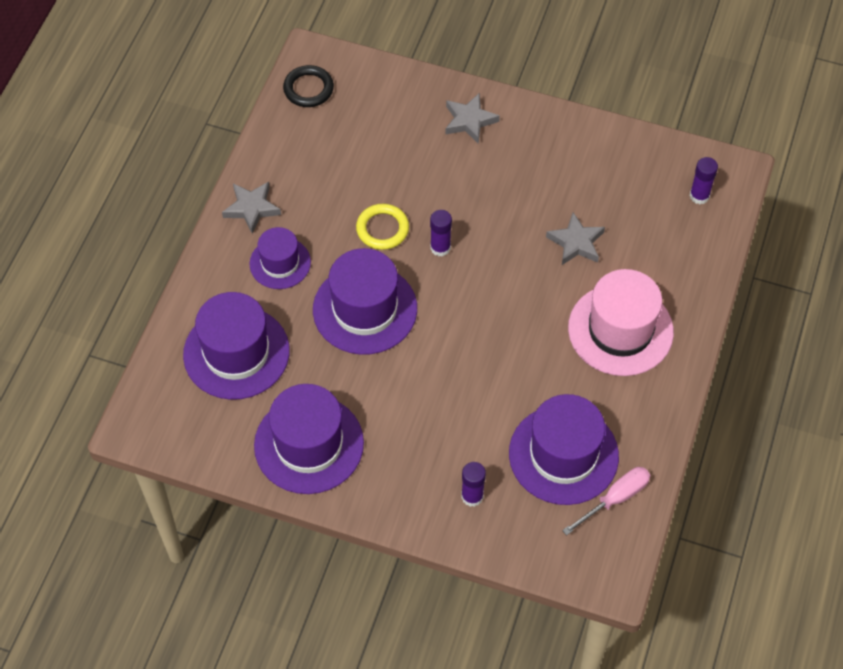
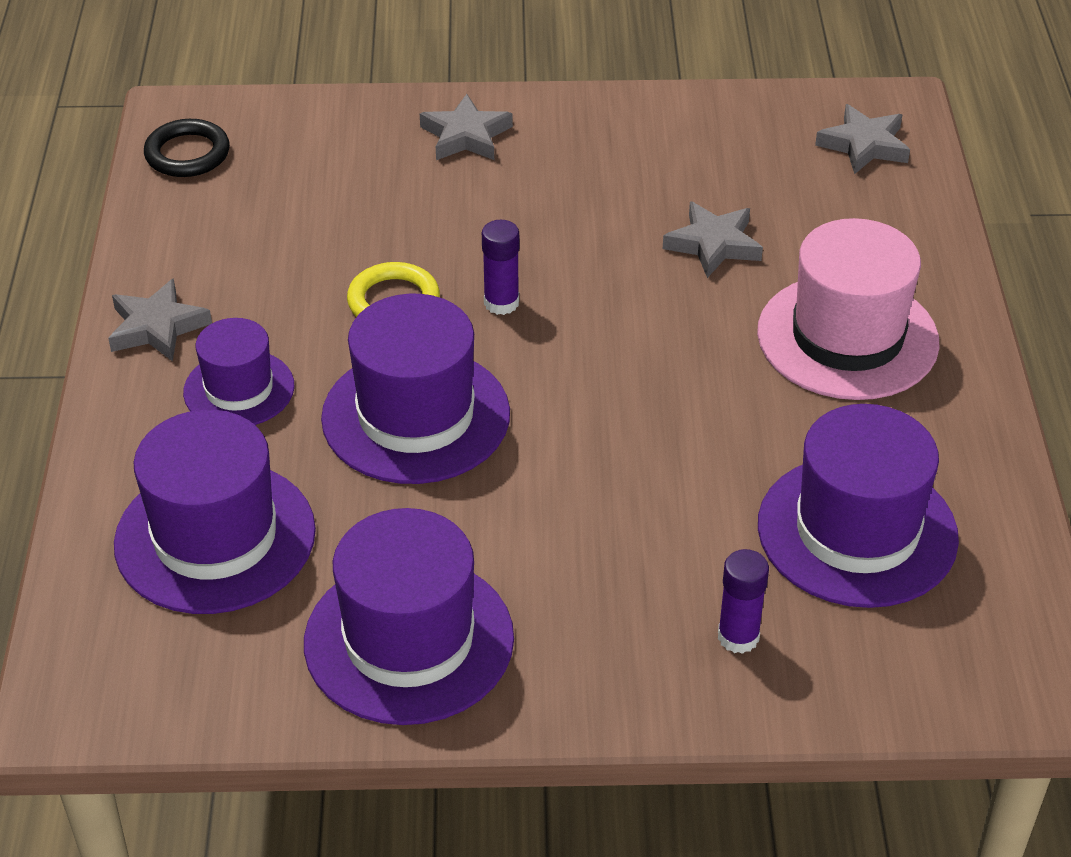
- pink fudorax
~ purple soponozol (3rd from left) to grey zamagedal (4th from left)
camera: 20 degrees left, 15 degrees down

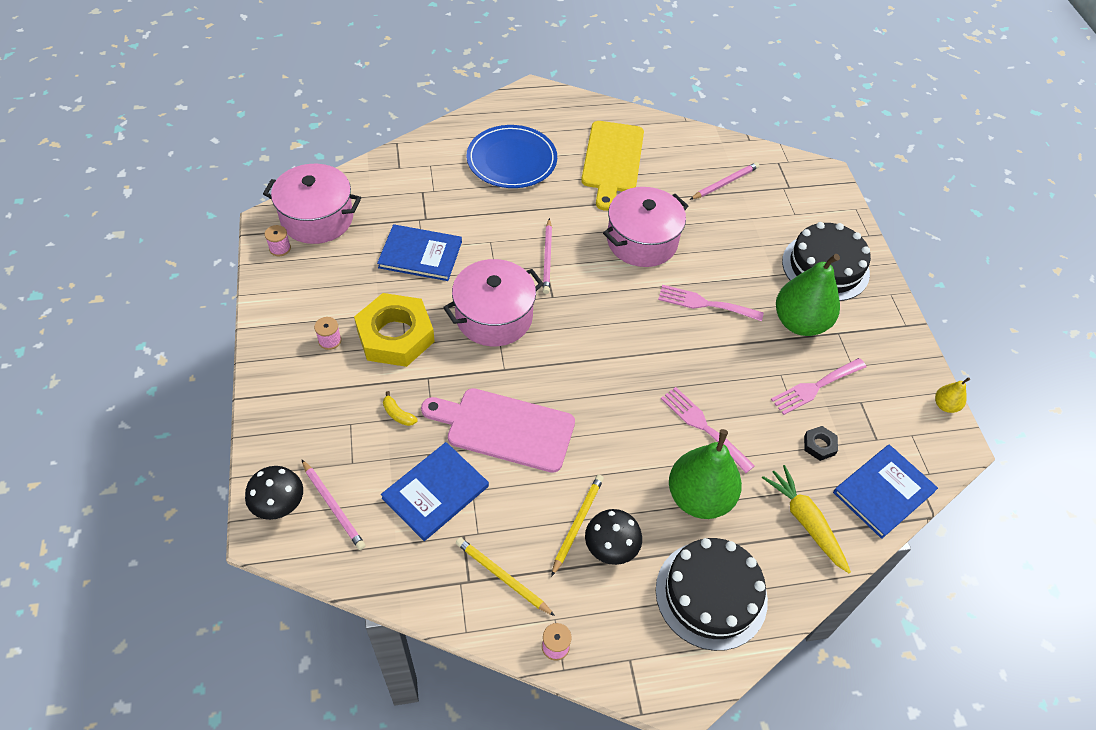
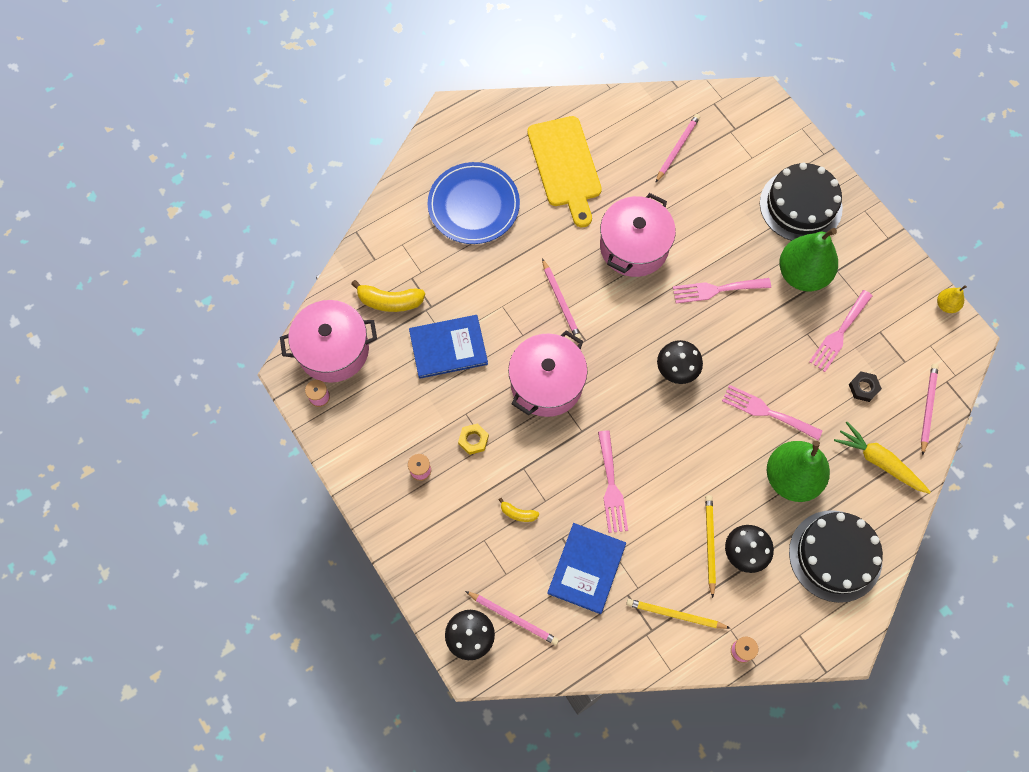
~ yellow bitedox x0.42
~ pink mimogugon to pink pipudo (1st from left)
~ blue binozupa (3rd from left) to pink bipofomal (4th from left)
+ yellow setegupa (1st from left)
+ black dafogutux (2nd from left)
camera: 20 degrees left, 15 degrees up

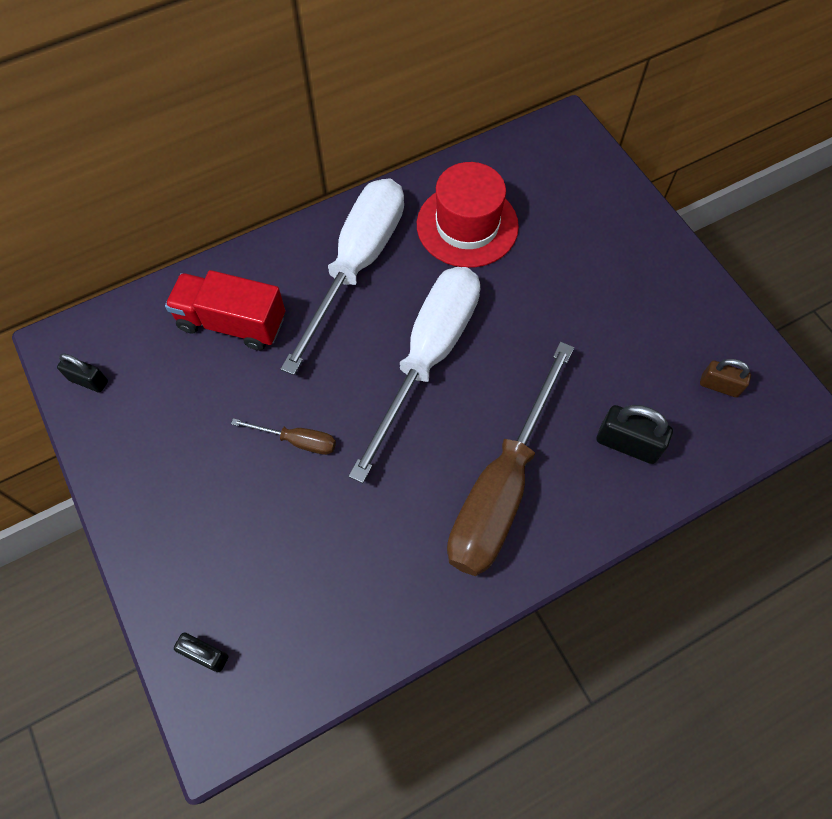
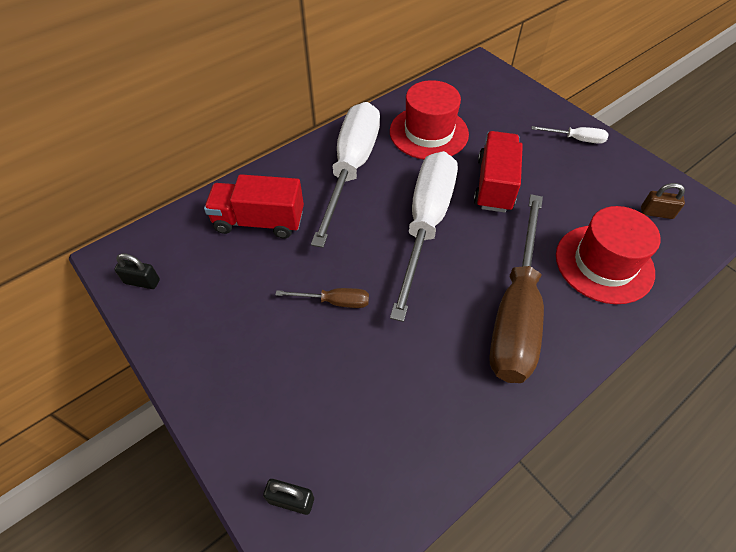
~ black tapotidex (3rd from left) to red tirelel (2nd from left)
+ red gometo (2nd from left)
+ white fudorax (3rd from left)
camera: 10 degrees left, 10 degrees down

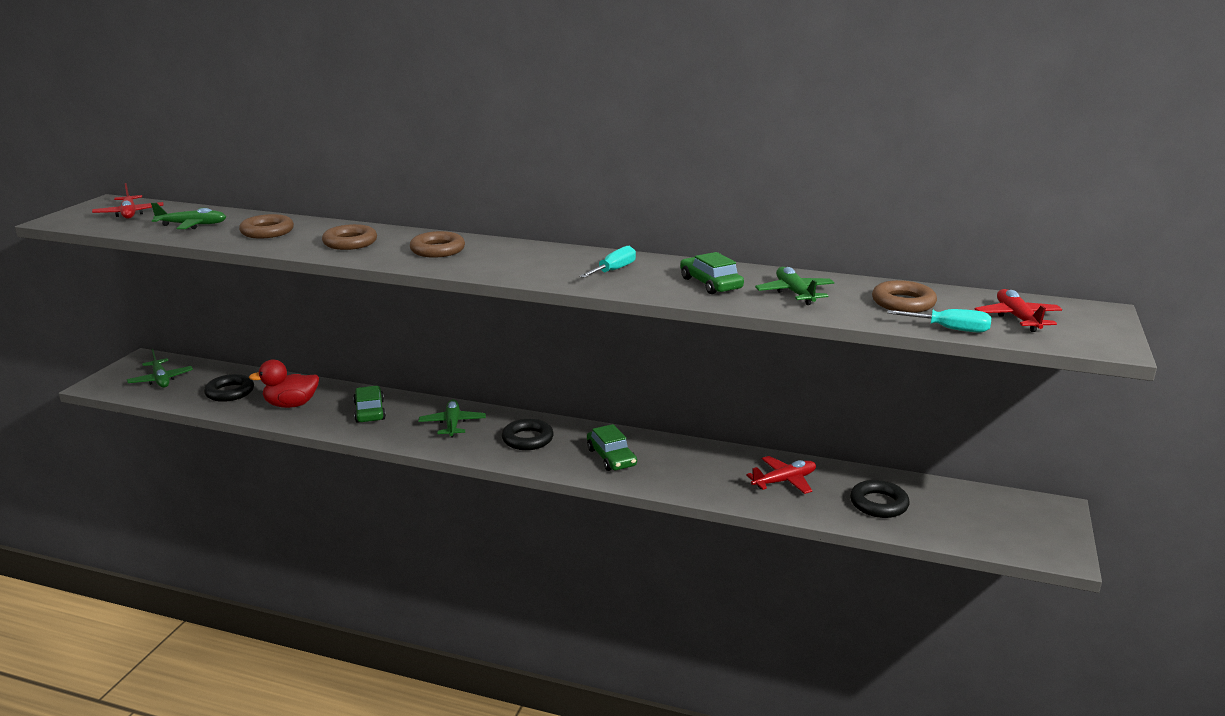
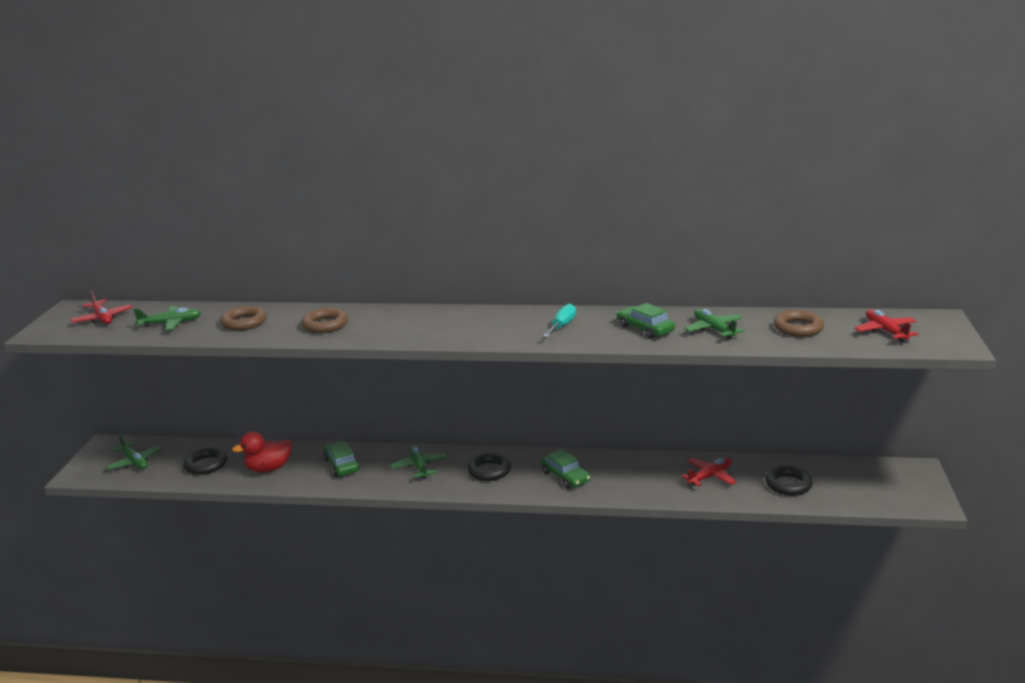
- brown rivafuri (3rd from left)
- turquoise fudorax (2nd from left)
camera: 10 degrees left, 0 degrees up

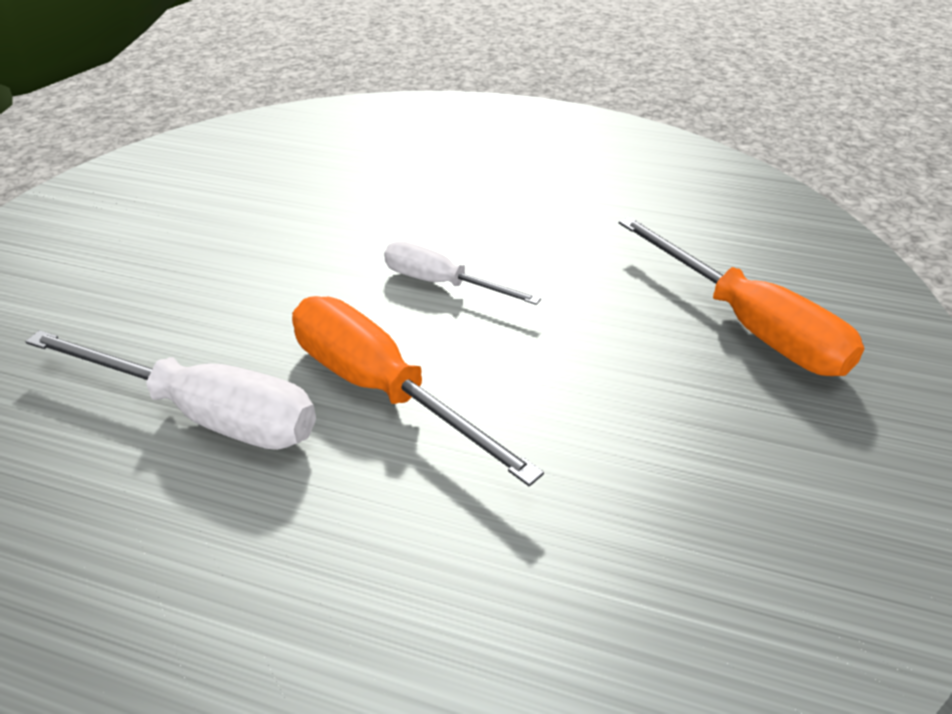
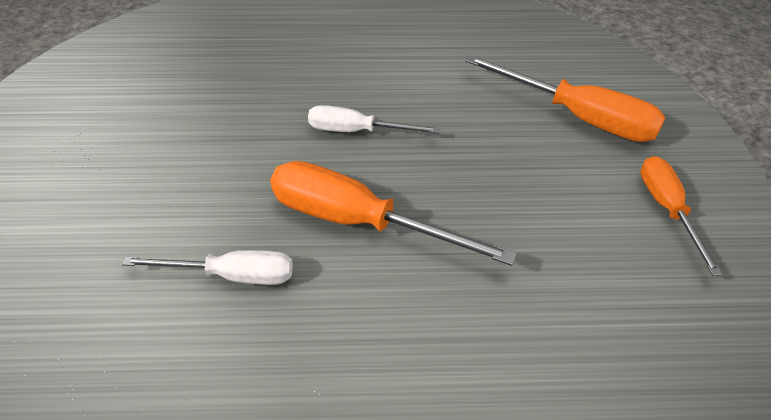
~ white fudorax (1st from left) x0.61
+ orange fudorax (3rd from left)
camera: 20 degrees left, 5 degrees up

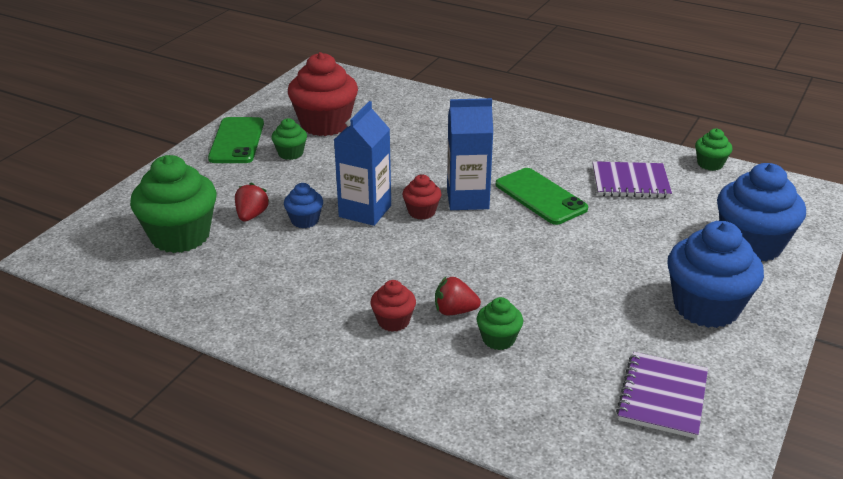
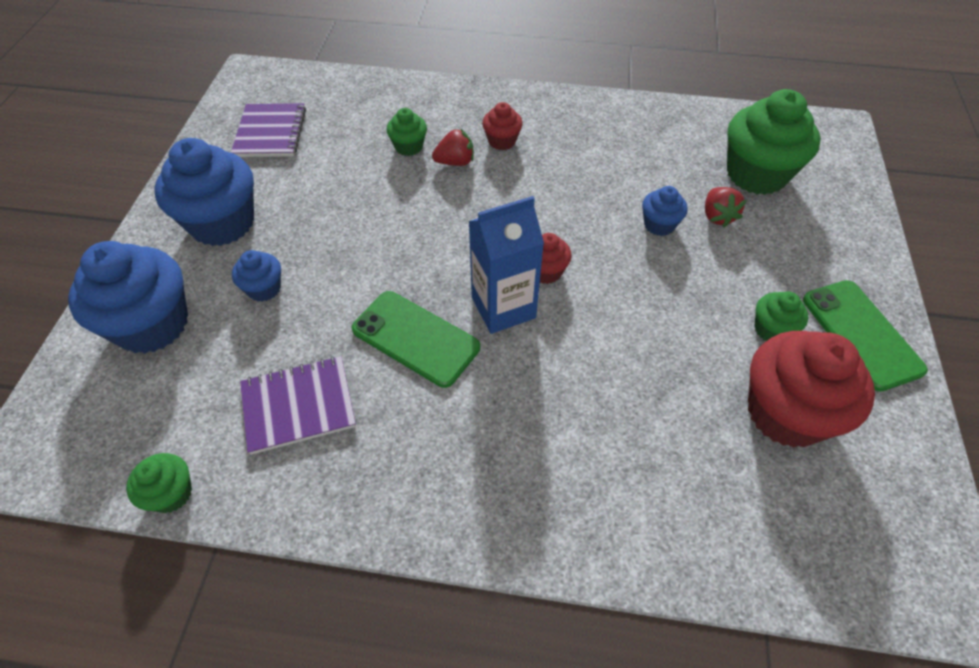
- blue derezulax (1st from left)
+ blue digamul (3rd from left)
camera: 160 degrees right, 20 degrees up

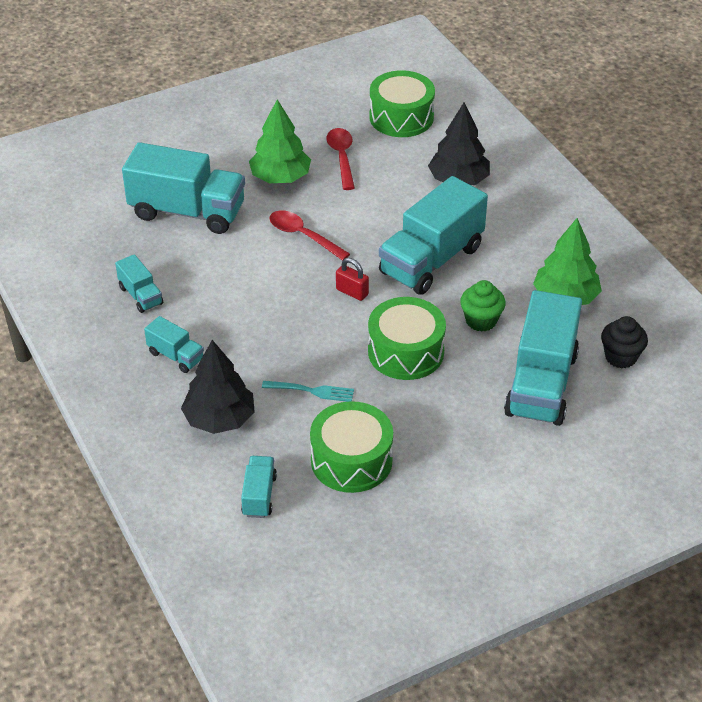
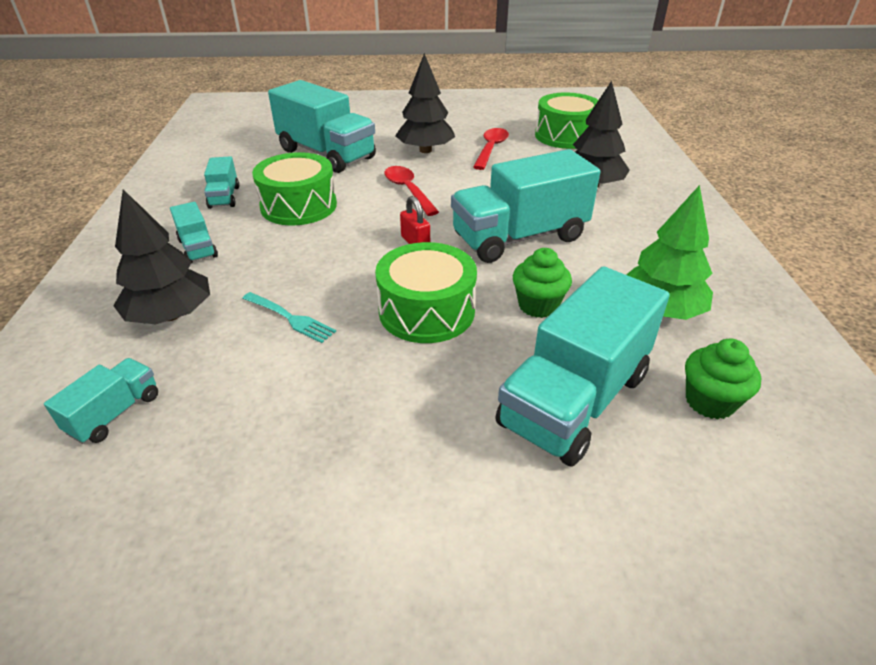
~ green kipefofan (1st from left) to black kipefofan (2nd from left)
~ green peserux (1st from left)
~ black digamul to green digamul (2nd from left)
camera: 25 degrees right, 5 degrees down

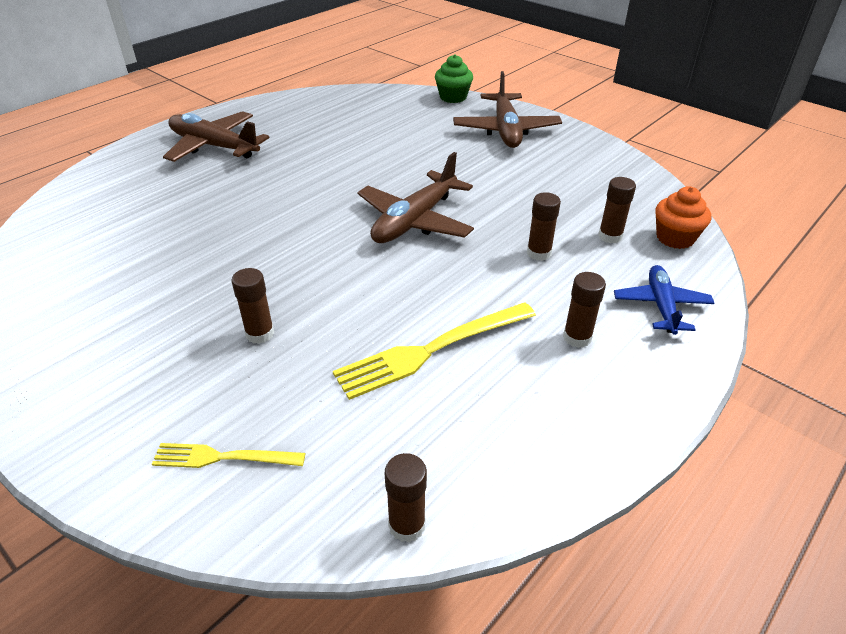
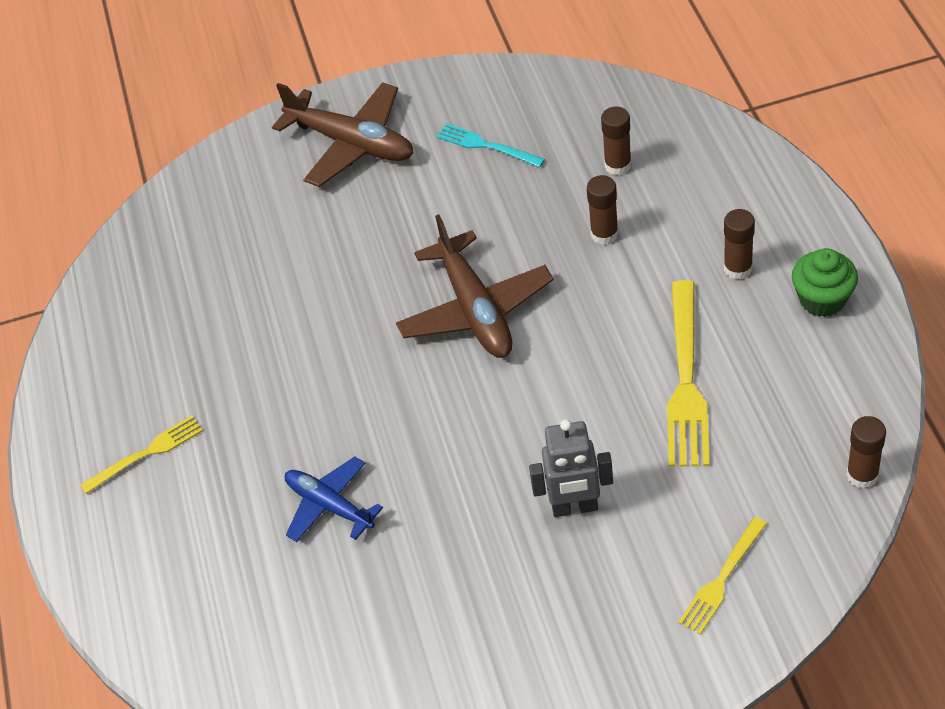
~ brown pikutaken (1st from left) to yellow pipudo (1st from left)
~ brown soponozol (1st from left) to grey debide
~ green digamul
~ blue pikutaken
- orange digamul
+ turquoise pipudo
camera: 50 degrees left, 10 degrees up

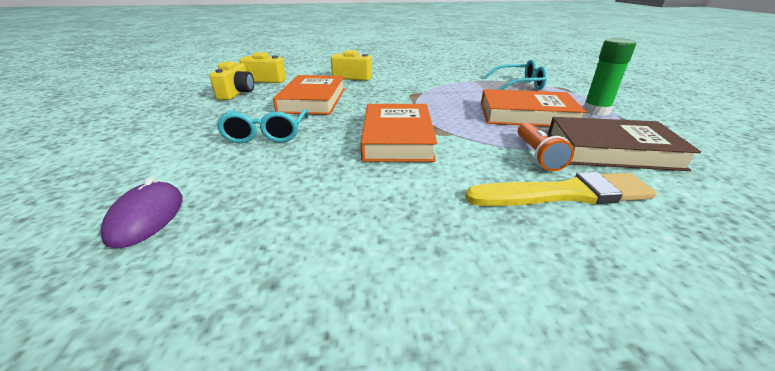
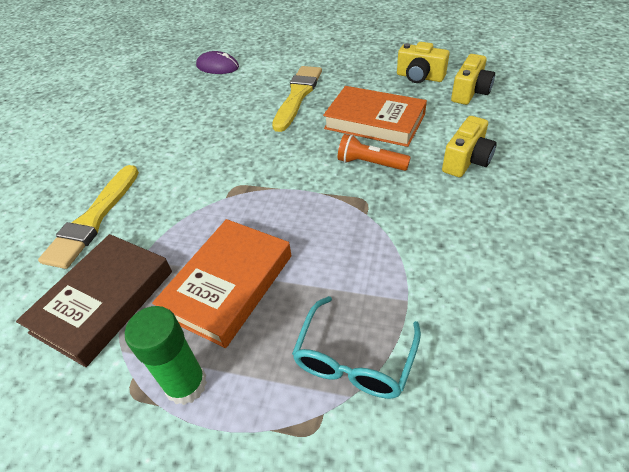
~ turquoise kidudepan (1st from left) to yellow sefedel (2nd from left)
- orange binozupa (2nd from left)
~ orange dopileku
camera: 115 degrees right, 15 degrees up

